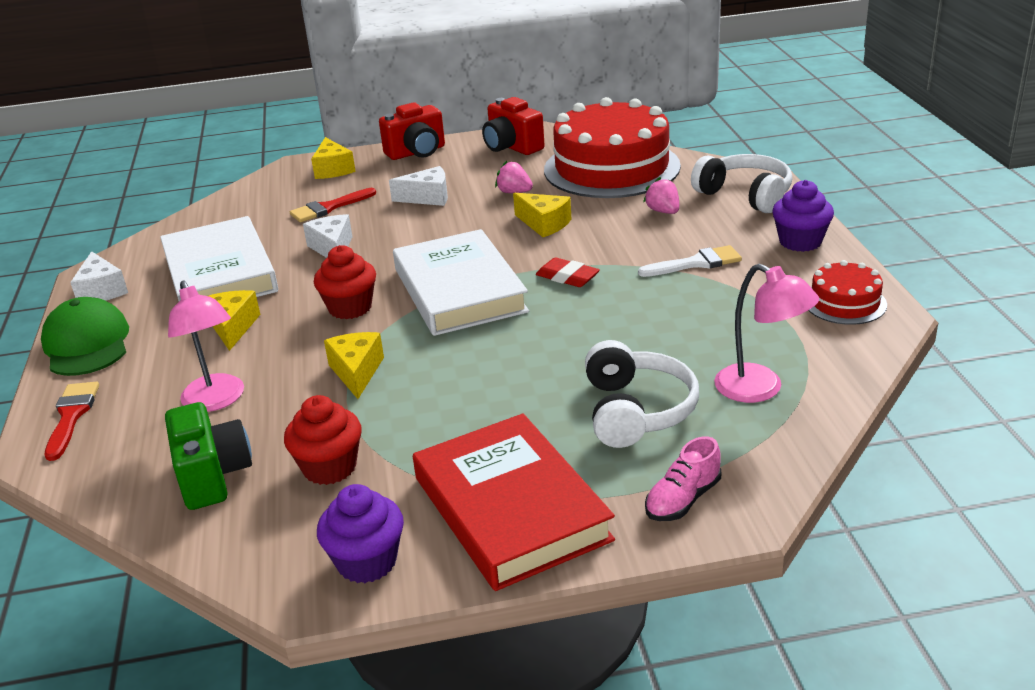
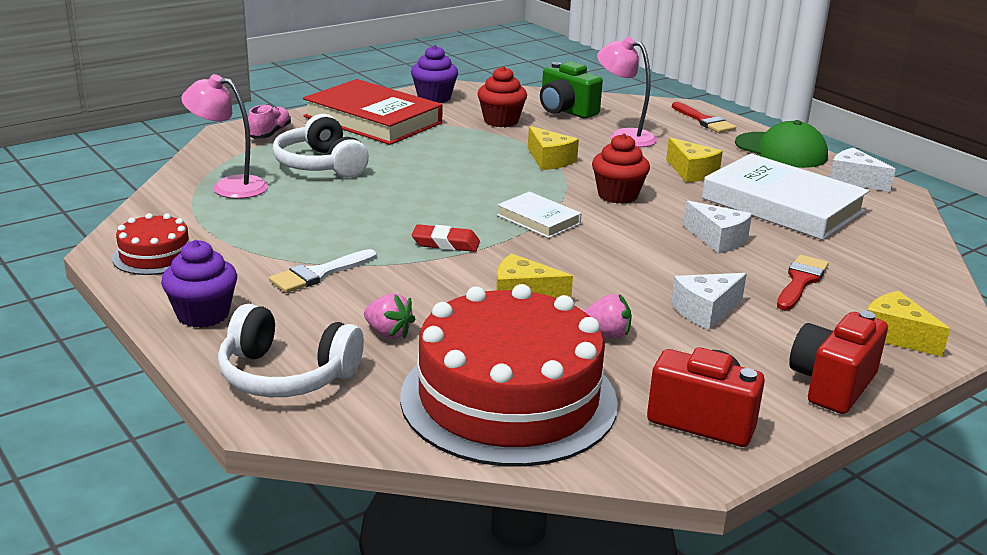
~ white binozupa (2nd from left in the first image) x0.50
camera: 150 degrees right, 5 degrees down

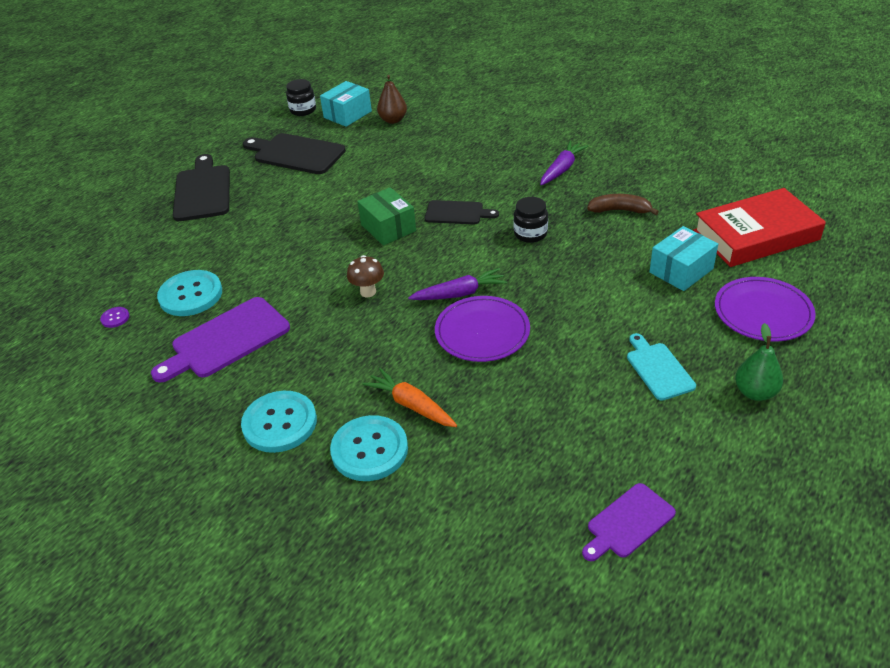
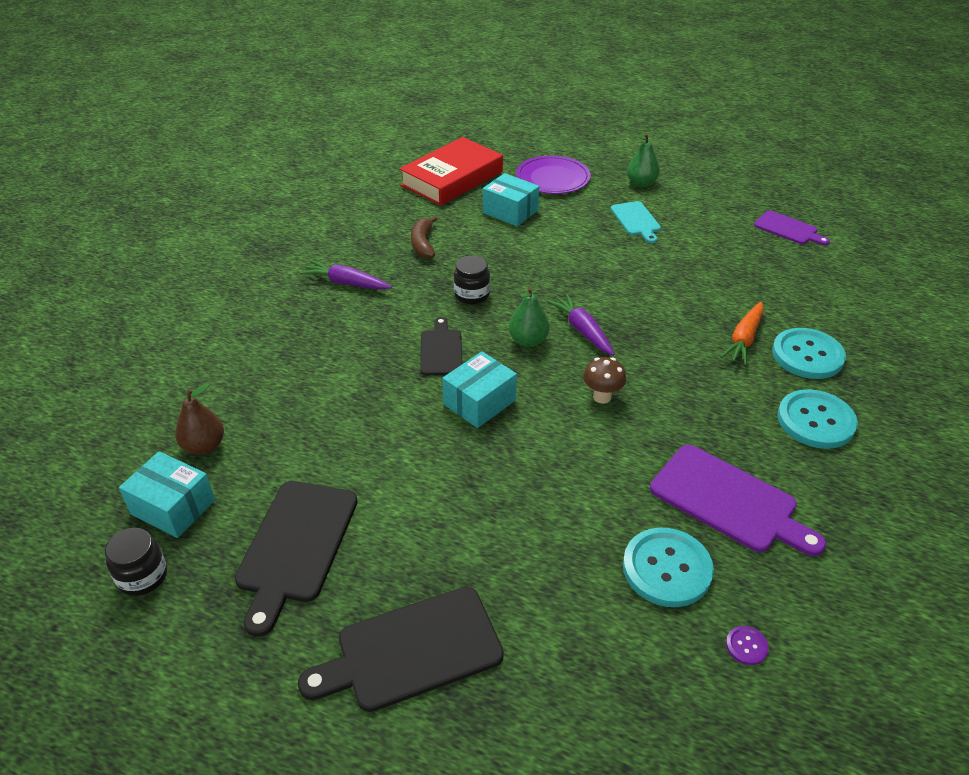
~ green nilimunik to turquoise nilimunik (2nd from left)
- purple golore (1st from left)
~ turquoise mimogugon 75 degrees counterclockwise
~ red binozupa 75 degrees clockwise
+ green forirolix (1st from left)
camera: 105 degrees left, 0 degrees up

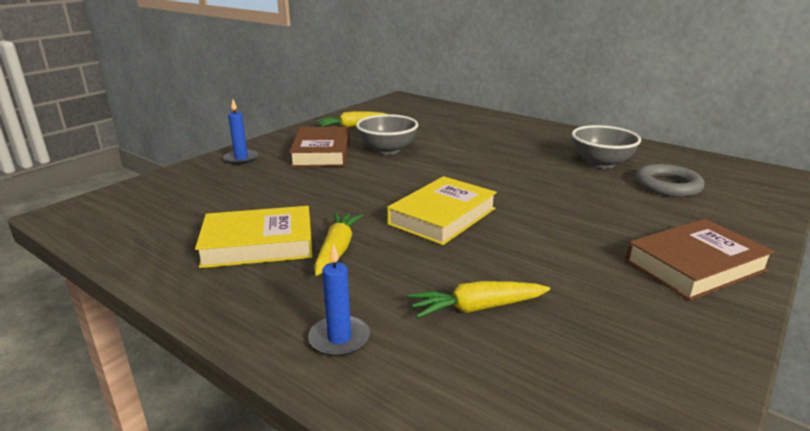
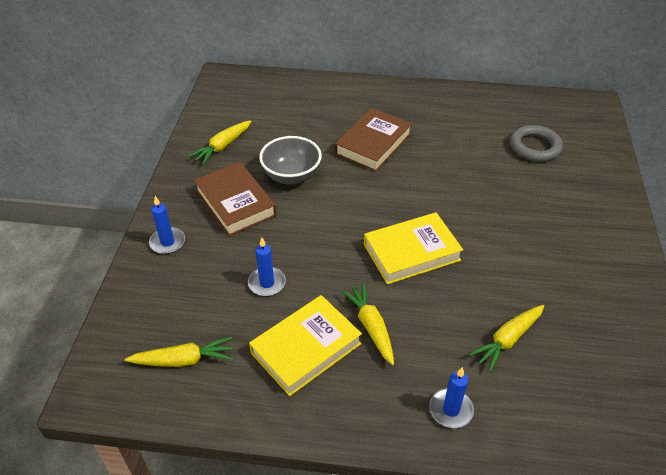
~ yellow binozupa (2nd from left) 60 degrees clockwise
- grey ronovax (2nd from left)
~ brown binozupa (2nd from left)
+ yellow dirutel (1st from left)
+ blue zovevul (2nd from left)
camera: 30 degrees left, 20 degrees up

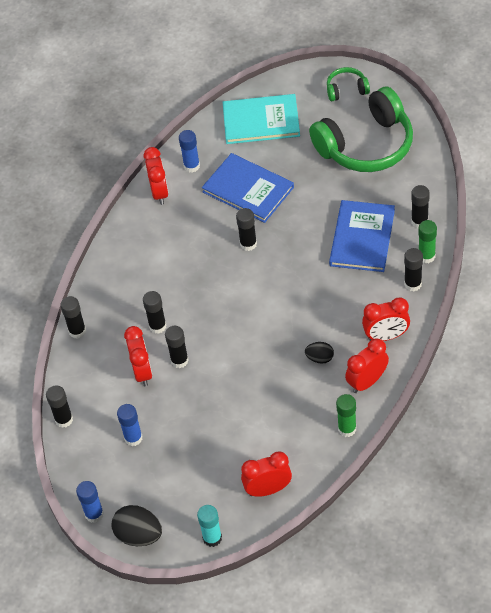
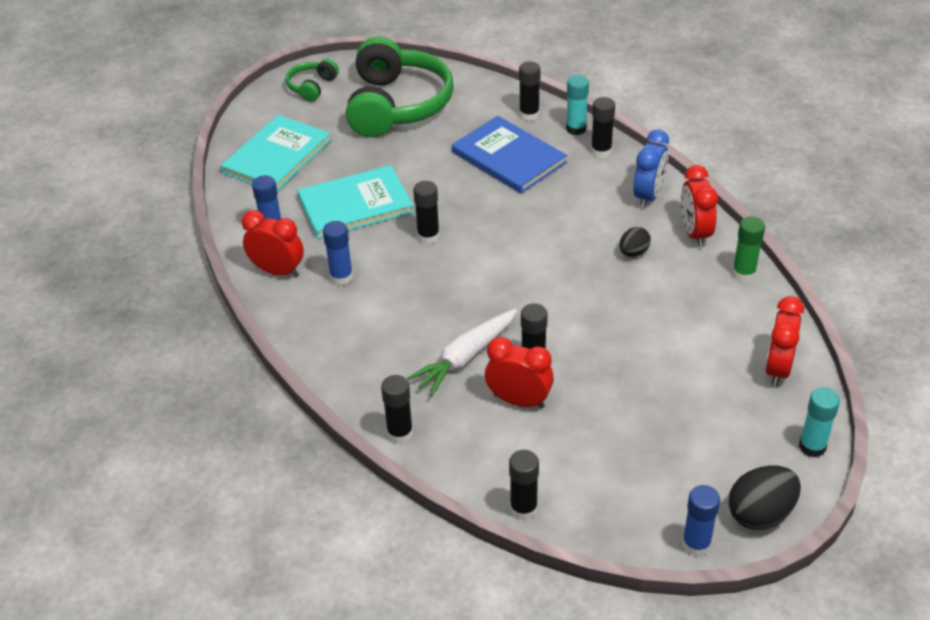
~ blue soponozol (2nd from left)
~ black soponozol (3rd from left) to white dirutel
~ blue binozupa (1st from left) to turquoise binozupa (2nd from left)
~ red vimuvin (5th from left) to blue vimuvin
~ green soponozol (2nd from left) to turquoise soponozol (1st from left)
camera: 60 degrees left, 10 degrees down

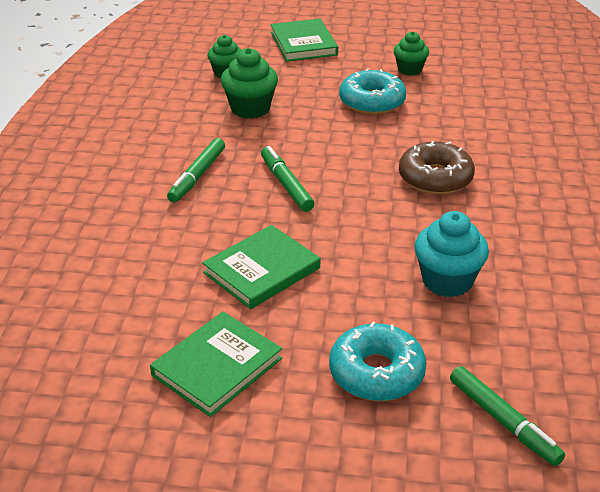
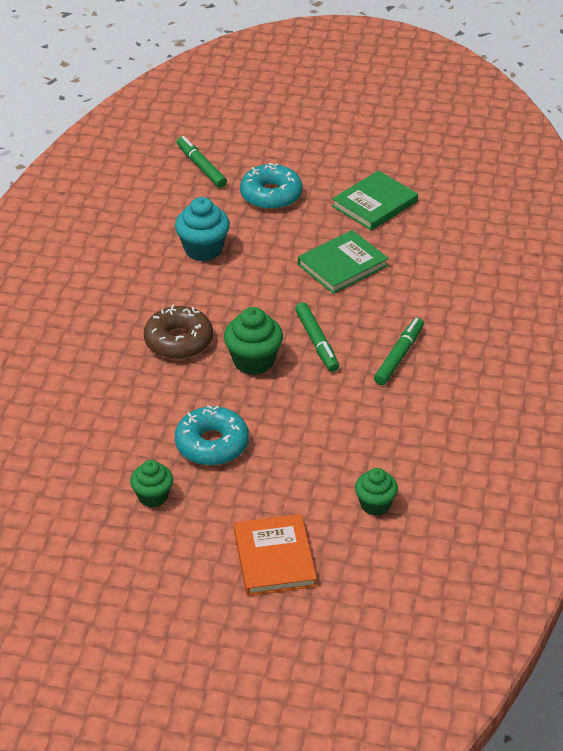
~ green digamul (2nd from left)
~ green binozupa (3rd from left) to orange binozupa
camera: 175 degrees left, 5 degrees up

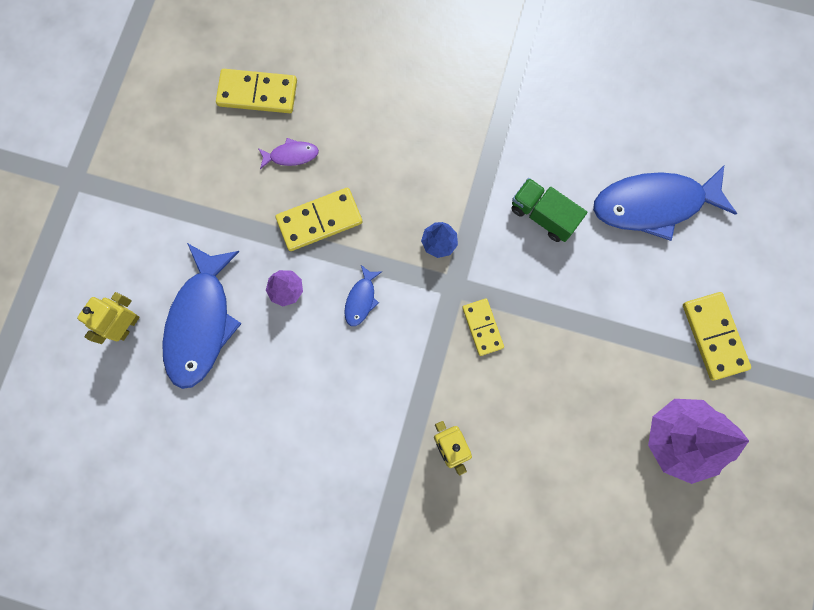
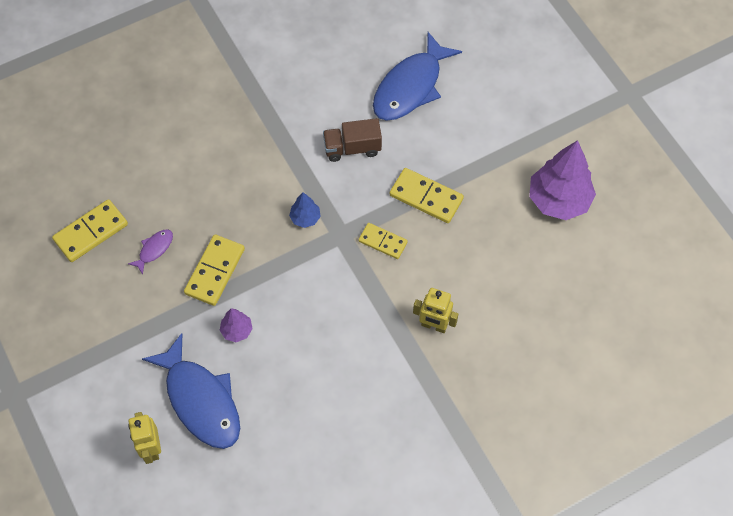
- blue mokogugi (2nd from left)
~ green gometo to brown gometo
~ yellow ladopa (4th from left)
camera: 45 degrees left, 15 degrees down

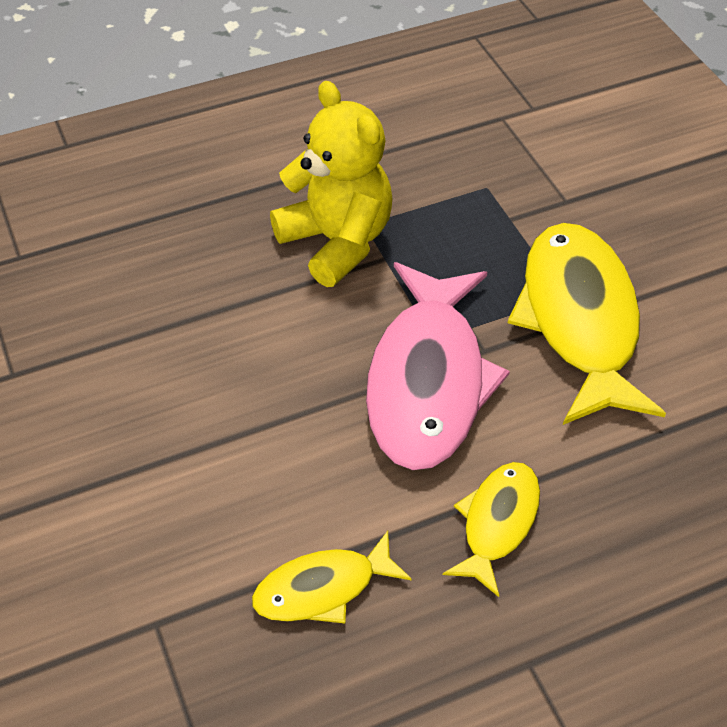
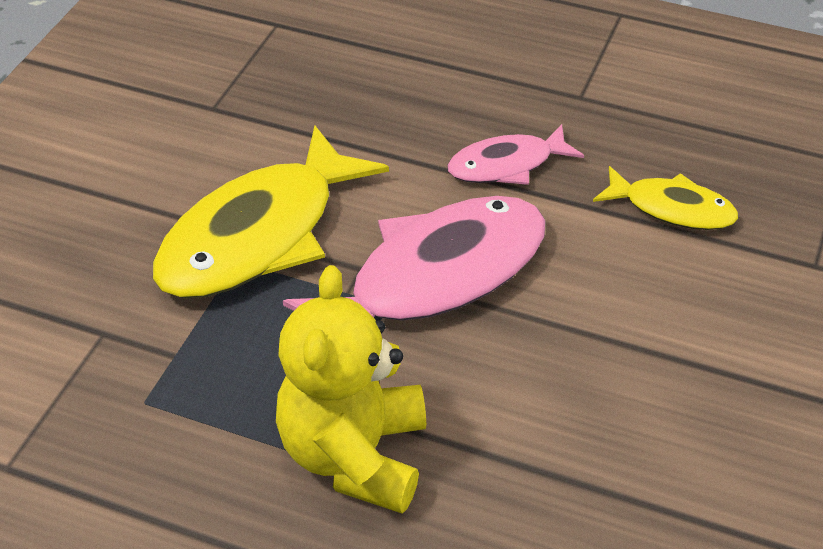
~ yellow mokogugi (2nd from left) to pink mokogugi (2nd from left)
camera: 135 degrees left, 5 degrees down

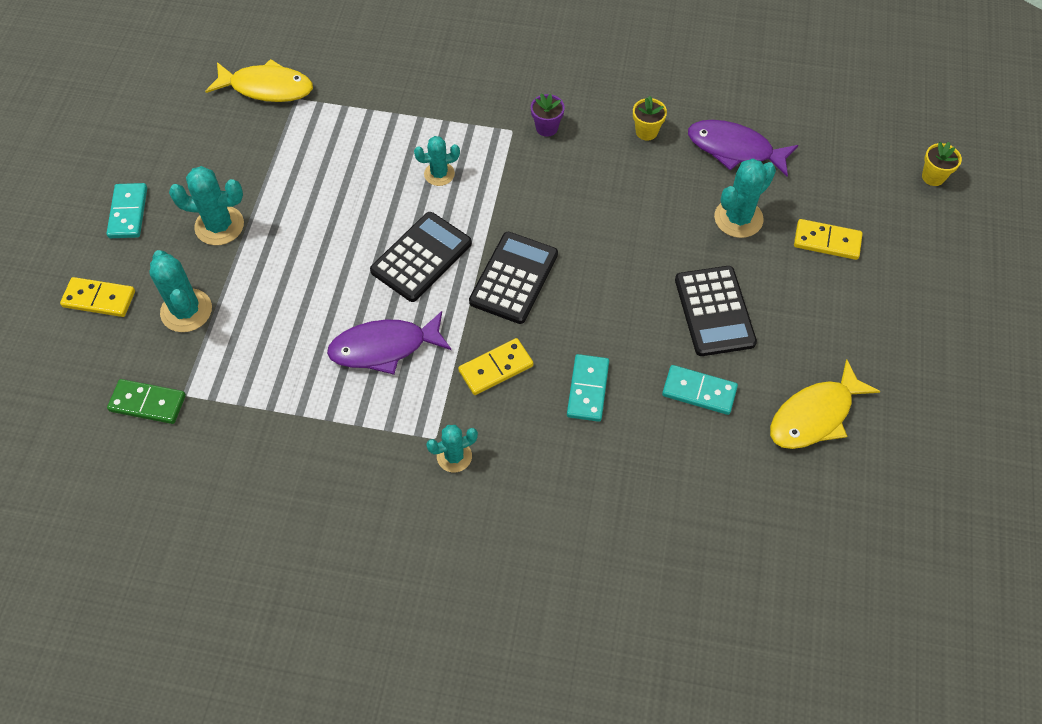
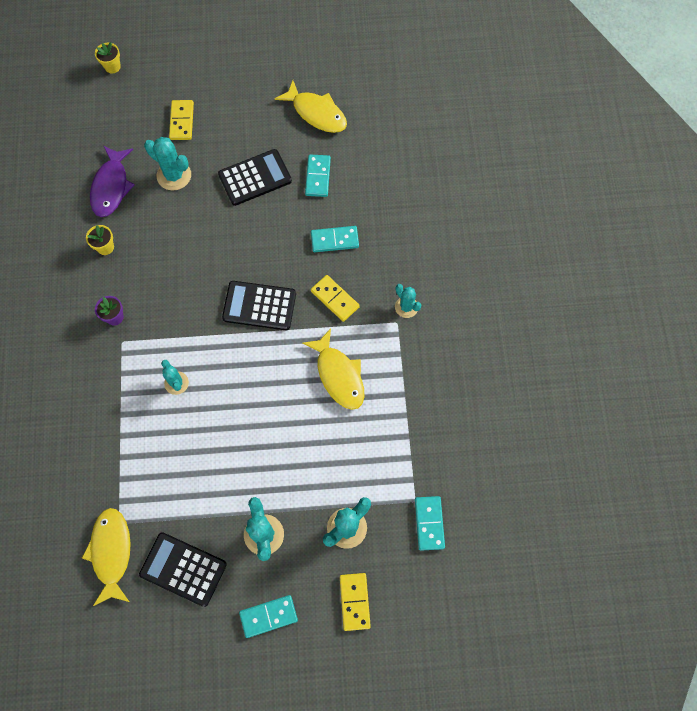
~ green ladopa to turquoise ladopa (4th from left)
~ purple mokogugi (1st from left) to yellow mokogugi (3rd from left)
~ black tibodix (1st from left)
camera: 105 degrees left, 10 degrees up

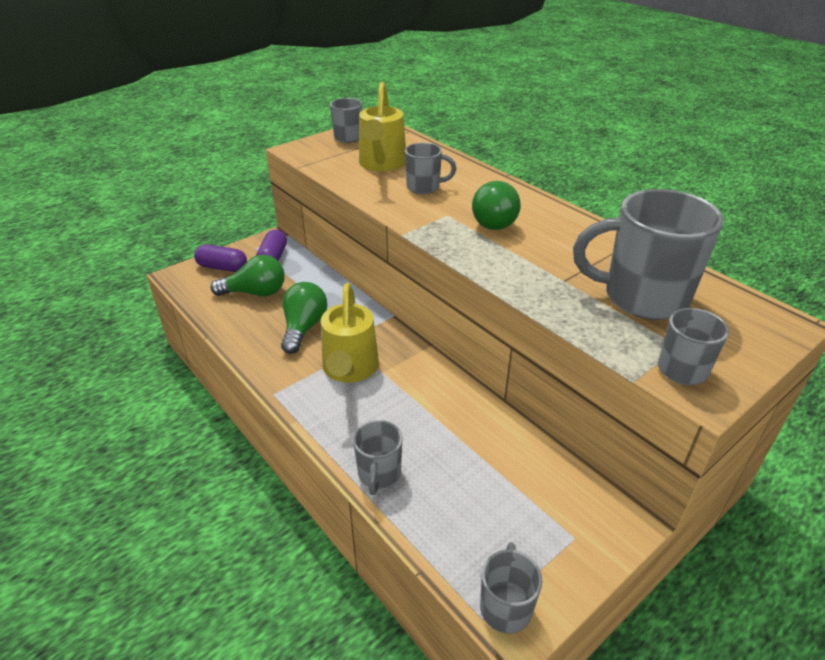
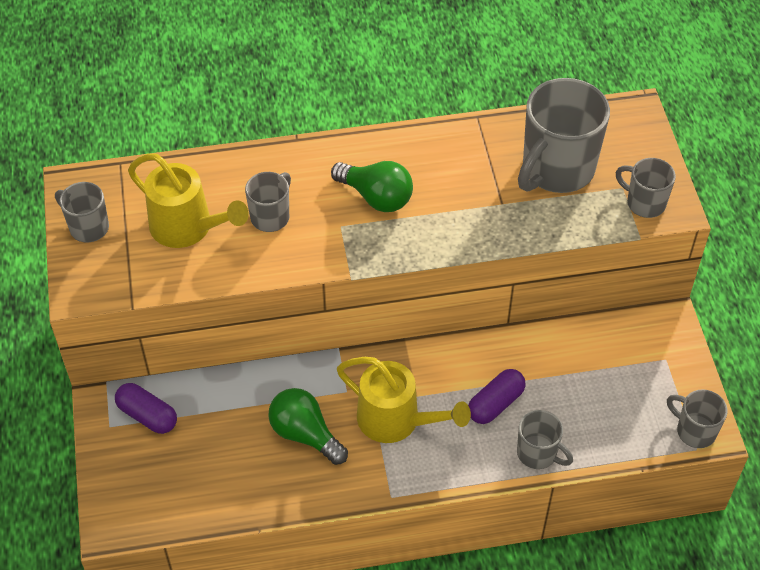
~ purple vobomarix (1st from left in the first image) to purple vobomarix (2nd from left)
- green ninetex (1st from left)
camera: 60 degrees left, 15 degrees up

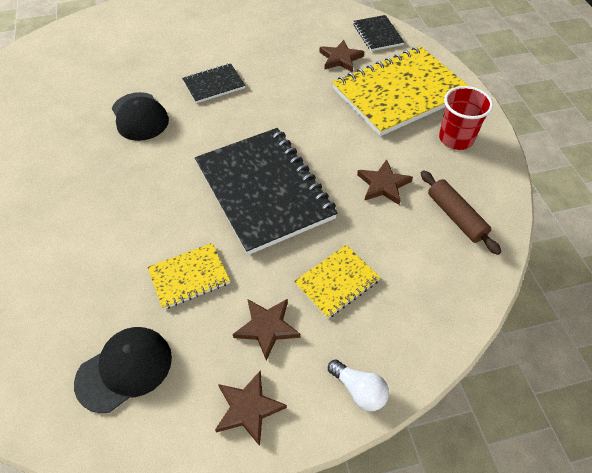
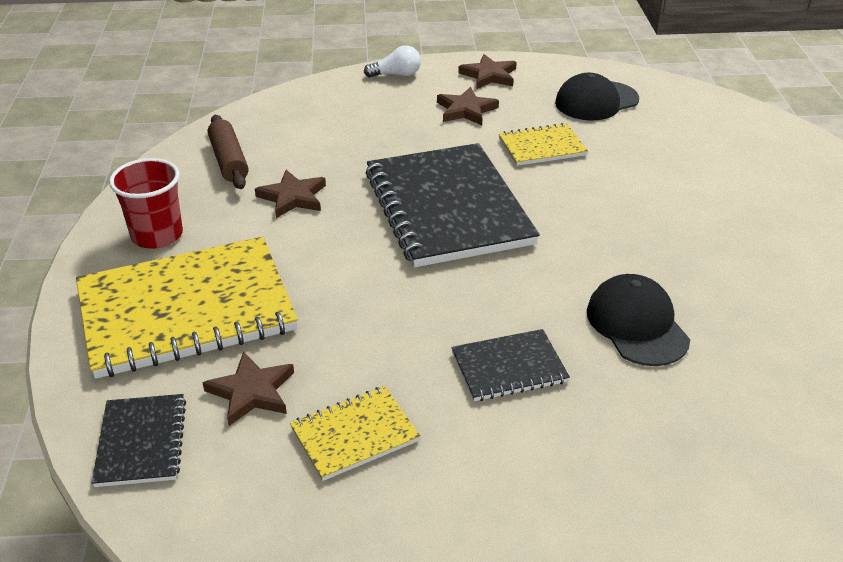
~ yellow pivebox (2nd from left)
~ white ninetex 120 degrees clockwise
camera: 170 degrees left, 15 degrees down

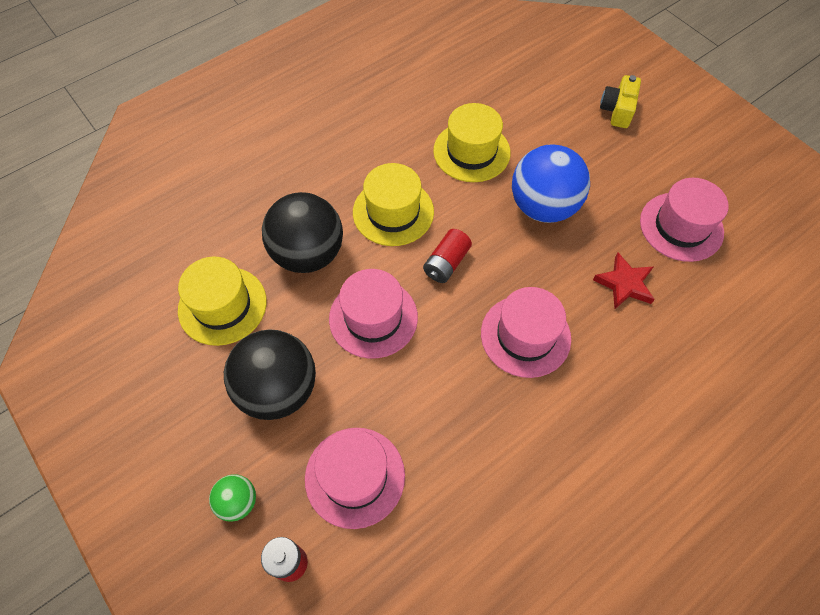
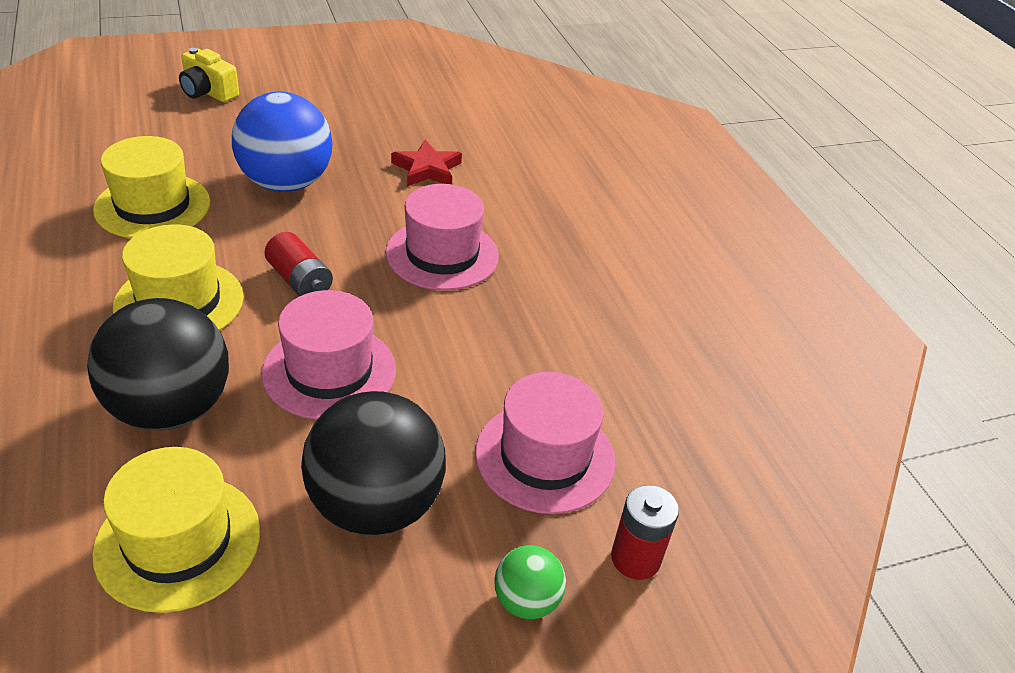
- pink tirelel (4th from left)
camera: 75 degrees left, 20 degrees down

